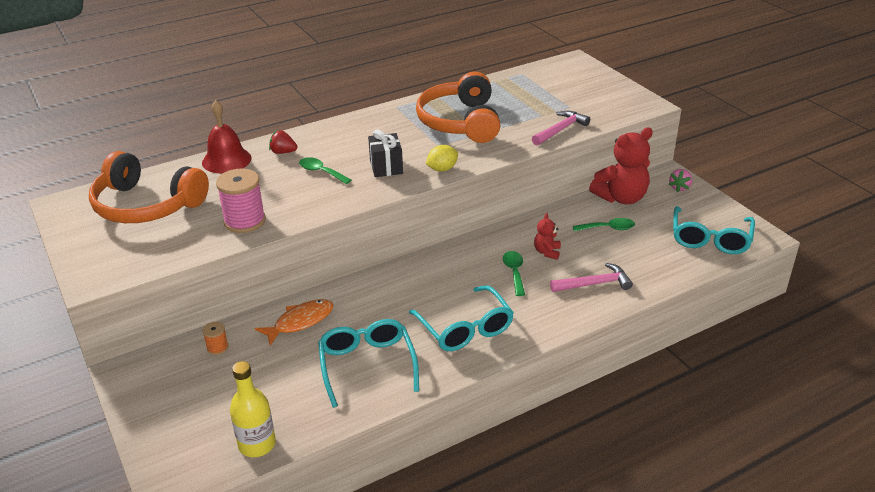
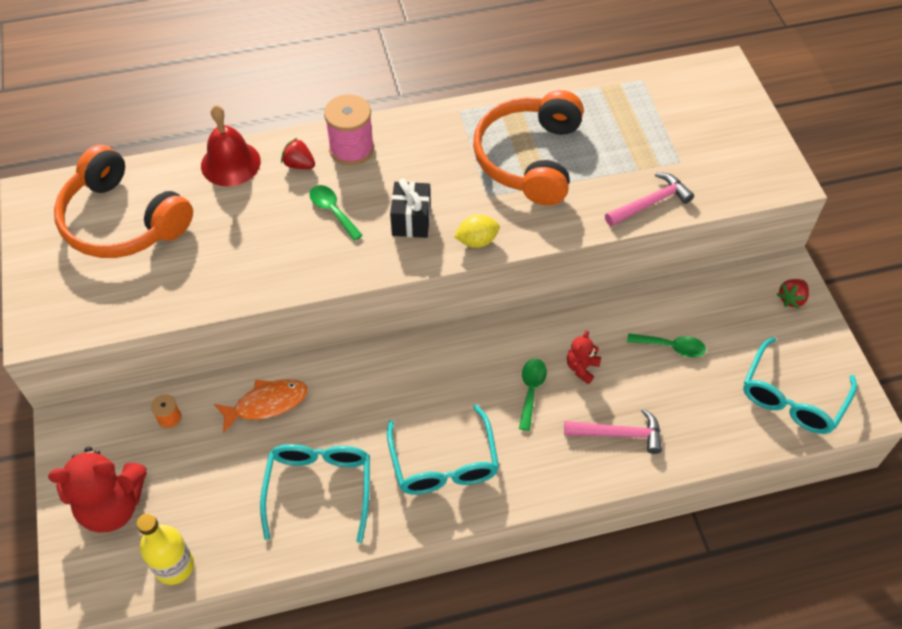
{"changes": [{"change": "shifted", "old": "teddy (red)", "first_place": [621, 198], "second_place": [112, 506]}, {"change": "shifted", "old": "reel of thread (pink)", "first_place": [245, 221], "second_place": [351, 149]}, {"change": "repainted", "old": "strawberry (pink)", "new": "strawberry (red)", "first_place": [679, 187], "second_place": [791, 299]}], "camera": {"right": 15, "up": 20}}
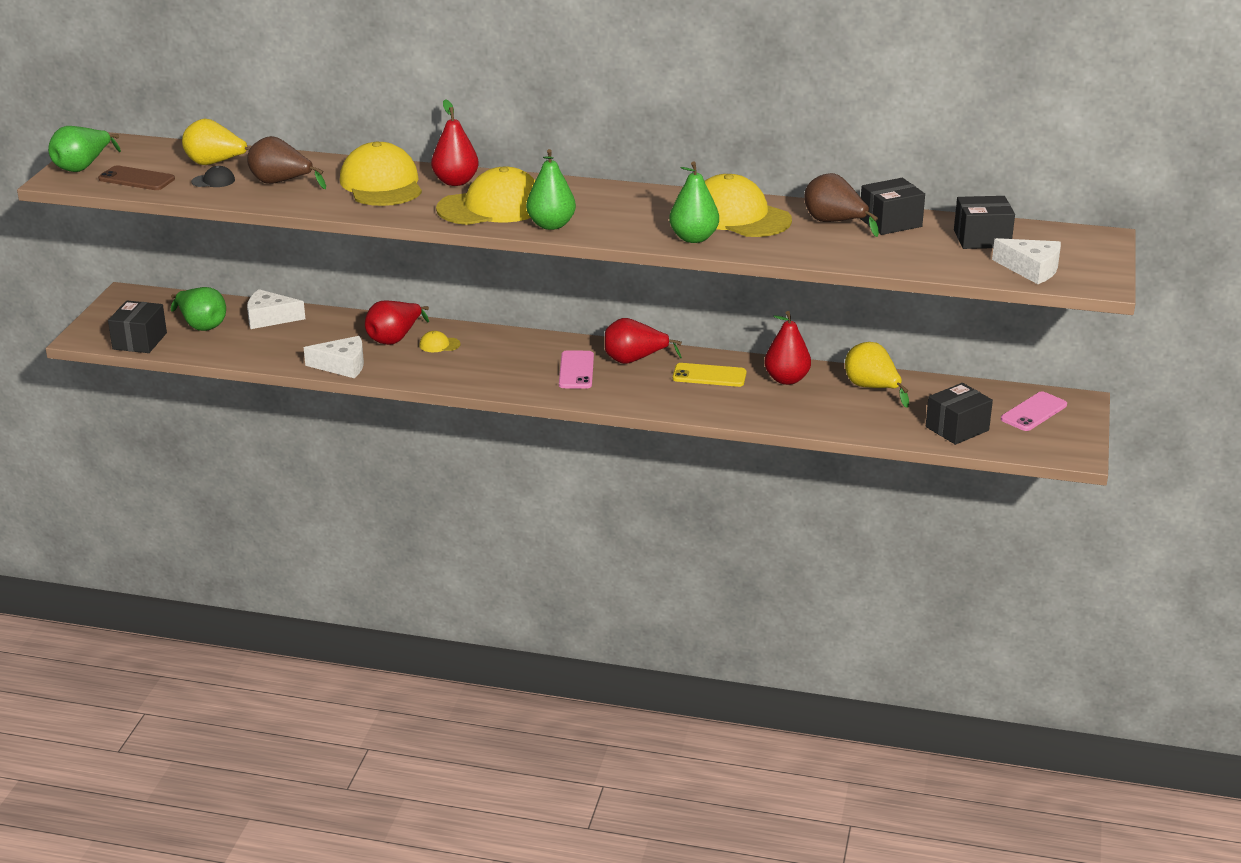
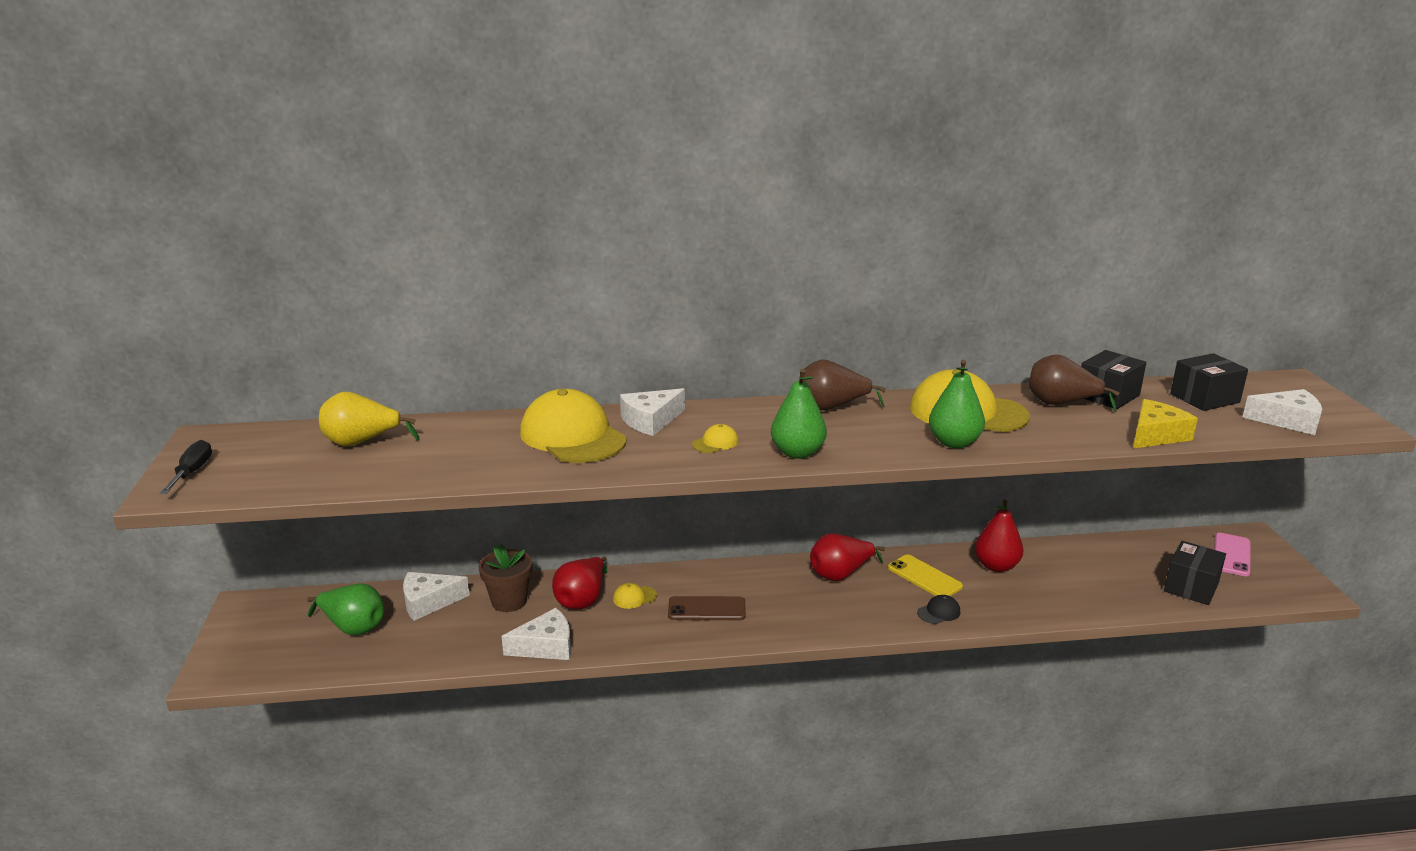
{"changes": [{"change": "swapped", "old": "toy pear (leaf-green)", "new": "screwdriver (jet-black)", "first_place": [83, 167], "second_place": [192, 472]}, {"change": "new", "new": "plant pot (dark brown)", "second_place": [509, 601]}, {"change": "swapped", "old": "toy pear (red)", "new": "cheese wedge (white)", "first_place": [455, 182], "second_place": [651, 421]}, {"change": "shifted", "old": "smartphone (dark brown)", "first_place": [136, 179], "second_place": [706, 609]}, {"change": "scaled", "old": "baseball cap (bright yellow)", "first_place": [492, 207], "second_place": [715, 443], "factor": 0.4}, {"change": "shifted", "old": "toy pear (dark brown)", "first_place": [281, 183], "second_place": [832, 408]}, {"change": "rotated", "old": "smartphone (bright yellow)", "first_place": [709, 376], "second_place": [924, 577], "degrees": 60}, {"change": "shifted", "old": "baseball cap (jet-black)", "first_place": [213, 181], "second_place": [939, 612]}, {"change": "new", "new": "cheese wedge (bright yellow)", "second_place": [1155, 435]}, {"change": "gone", "old": "parcel (jet-black)", "first_place": [140, 341]}, {"change": "gone", "old": "smartphone (pink)", "first_place": [576, 370]}, {"change": "gone", "old": "toy pear (bright yellow)", "first_place": [872, 388]}], "camera": {"right": -20, "up": -5}}
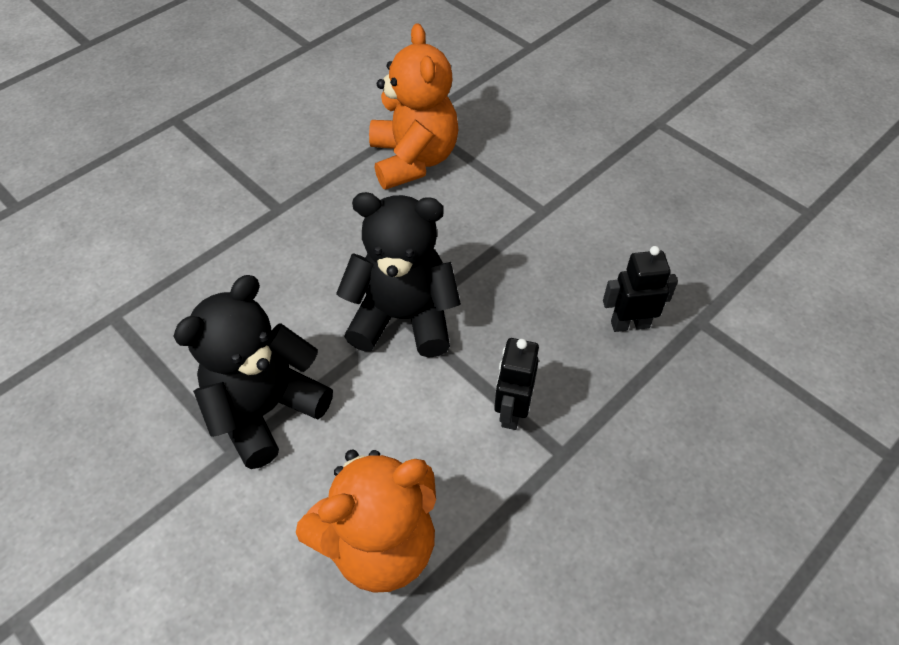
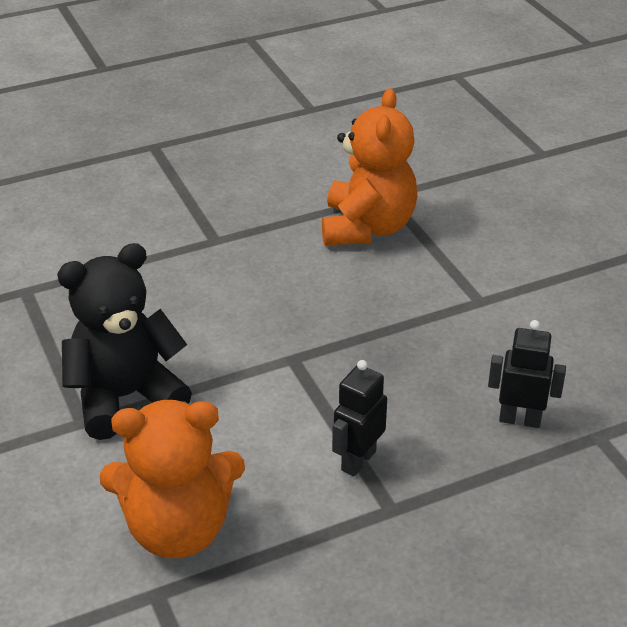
{"changes": [{"change": "gone", "old": "teddy (jet-black)", "first_place": [403, 318]}], "camera": {"right": 20, "up": -15}}
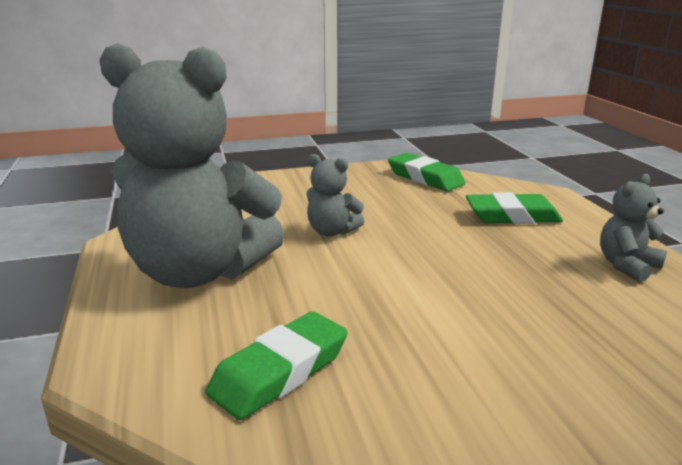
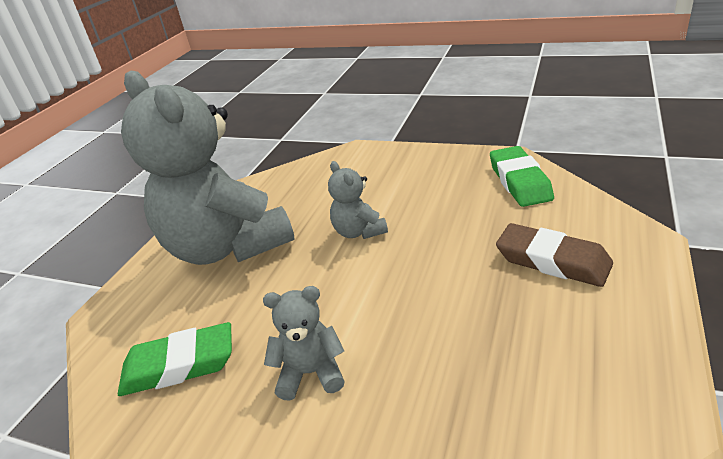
{"changes": [{"change": "shifted", "old": "teddy (gray)", "first_place": [627, 265], "second_place": [311, 373]}, {"change": "repainted", "old": "eraser (leaf-green)", "new": "eraser (dark brown)", "first_place": [512, 216], "second_place": [552, 261]}], "camera": {"right": 40, "up": 10}}
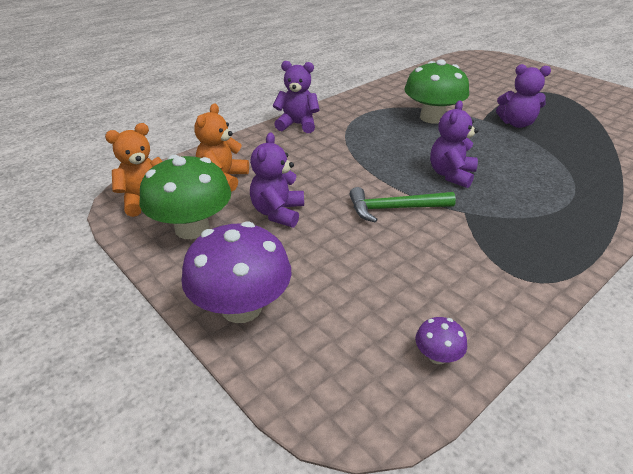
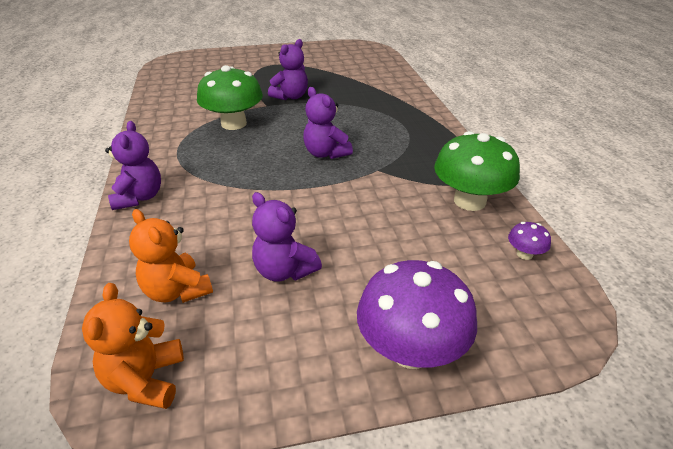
{"changes": [{"change": "rotated", "old": "teddy (royal purple)", "first_place": [297, 124], "second_place": [139, 197], "degrees": 135}, {"change": "shifted", "old": "fungus (leaf-green)", "first_place": [192, 228], "second_place": [469, 201]}, {"change": "gone", "old": "claw hammer (leaf-green)", "first_place": [394, 209]}], "camera": {"right": -60, "up": 0}}
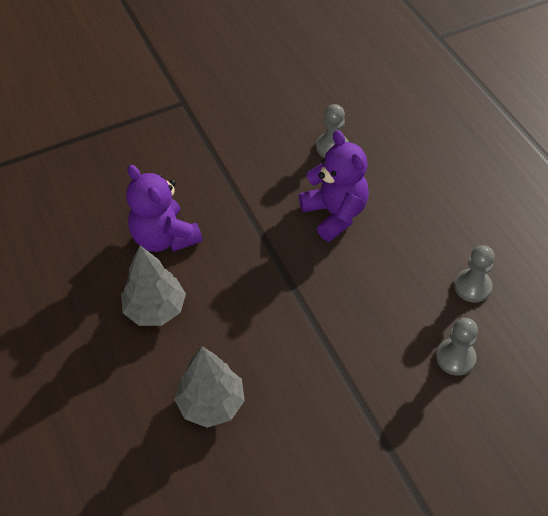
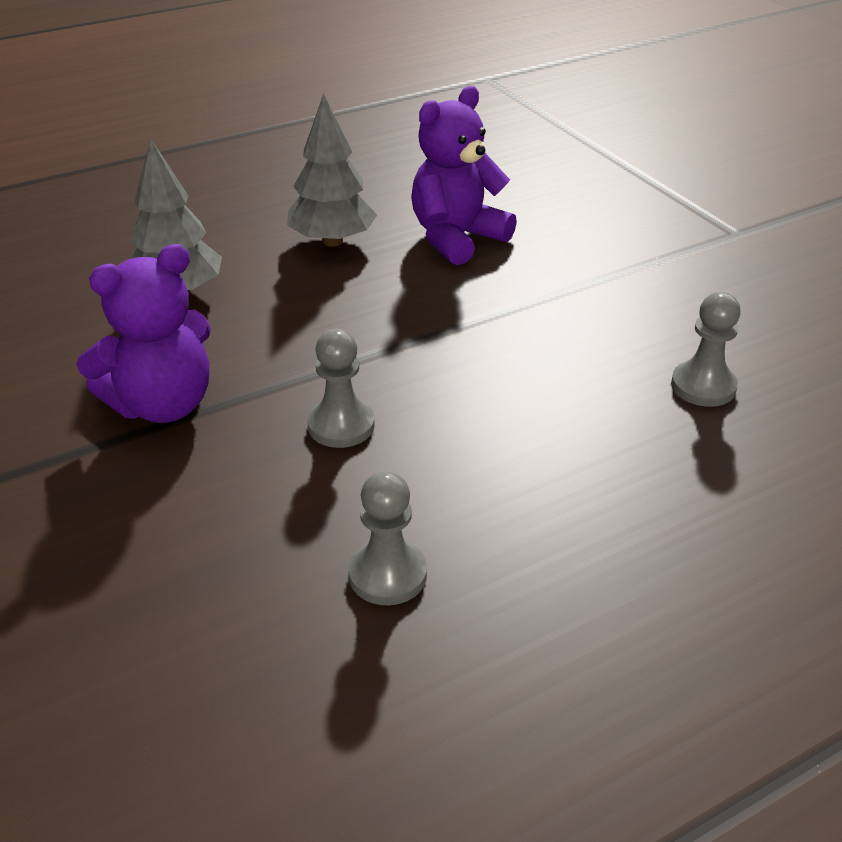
{"changes": [{"change": "shifted", "old": "teddy (royal purple)", "first_place": [335, 214], "second_place": [162, 405]}, {"change": "shifted", "old": "pawn (gray)", "first_place": [455, 357], "second_place": [341, 425]}], "camera": {"right": 85, "up": -15}}
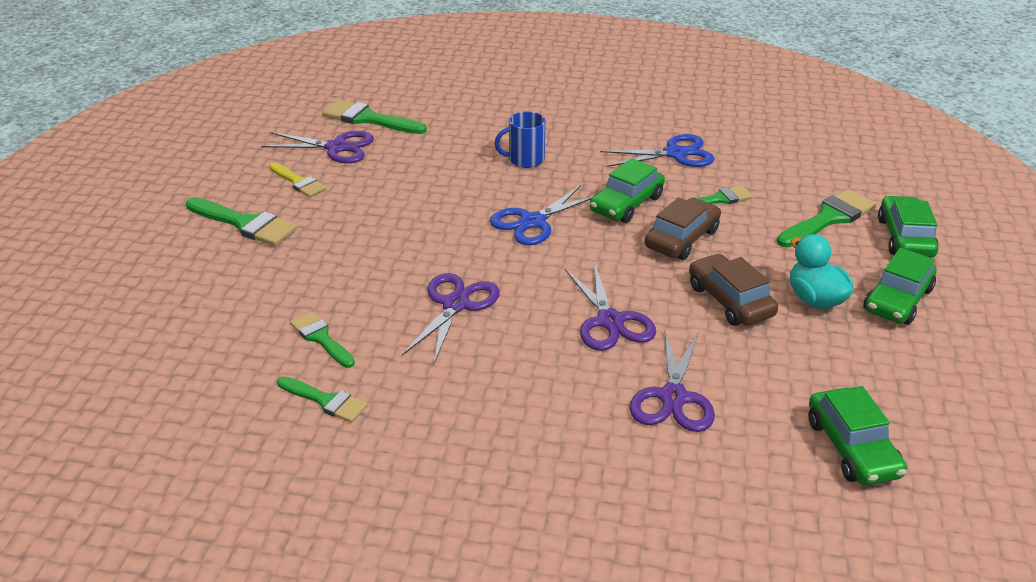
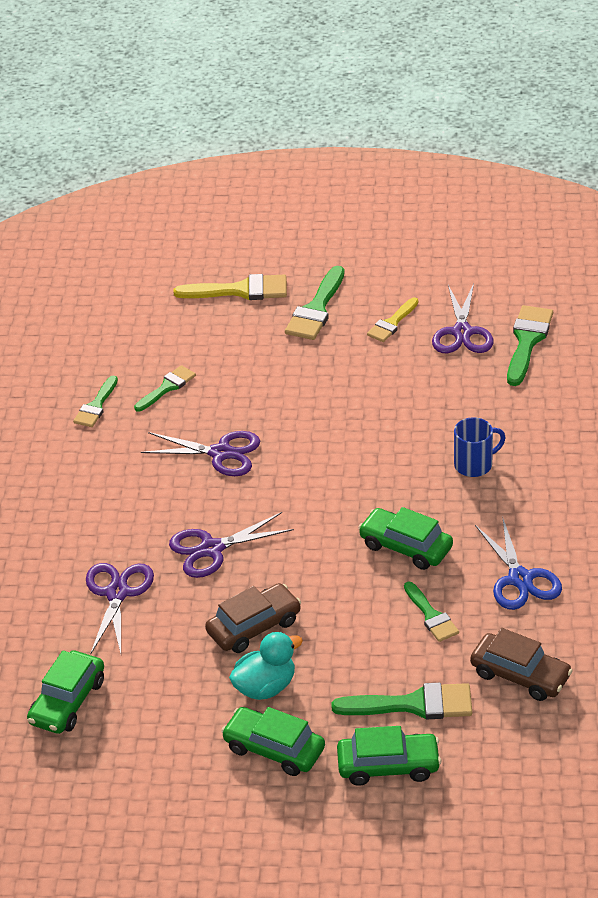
{"changes": [{"change": "rotated", "old": "car (leaf-green)", "first_place": [852, 448], "second_place": [67, 701], "degrees": -45}, {"change": "rotated", "old": "shears (royal purple)", "first_place": [673, 397], "second_place": [117, 593], "degrees": 90}, {"change": "new", "new": "paintbrush (bright yellow)", "second_place": [240, 290]}, {"change": "rotated", "old": "paintbrush (leaf-green)", "first_place": [829, 218], "second_place": [413, 704], "degrees": -45}, {"change": "rotated", "old": "coffee mug (blue)", "first_place": [525, 160], "second_place": [474, 464], "degrees": 90}, {"change": "shifted", "old": "car (dark brown)", "first_place": [682, 239], "second_place": [520, 675]}, {"change": "gone", "old": "shears (blue)", "first_place": [533, 222]}], "camera": {"right": 85, "up": 5}}
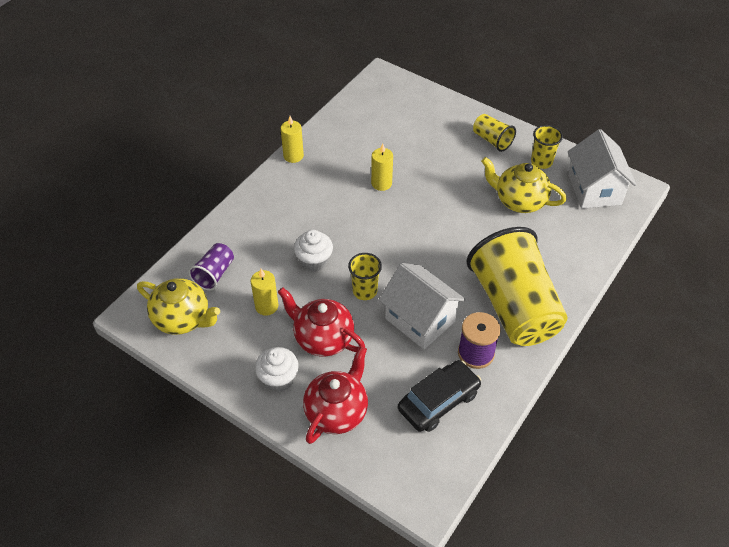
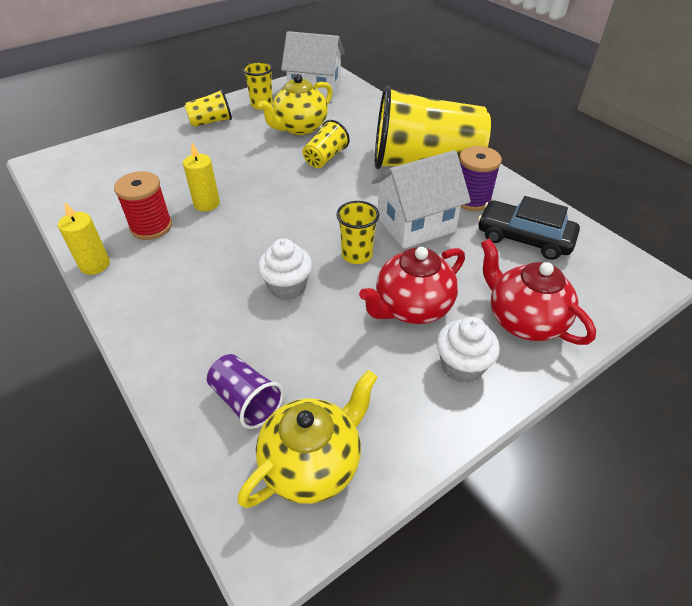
{"changes": [{"change": "new", "new": "reel of thread (red)", "second_place": [151, 227]}, {"change": "new", "new": "beaker (bright yellow)", "second_place": [325, 158]}, {"change": "rotated", "old": "car (jet-black)", "first_place": [438, 401], "second_place": [524, 238], "degrees": -45}, {"change": "gone", "old": "pillar candle (bright yellow)", "first_place": [266, 306]}], "camera": {"right": -70, "up": -5}}
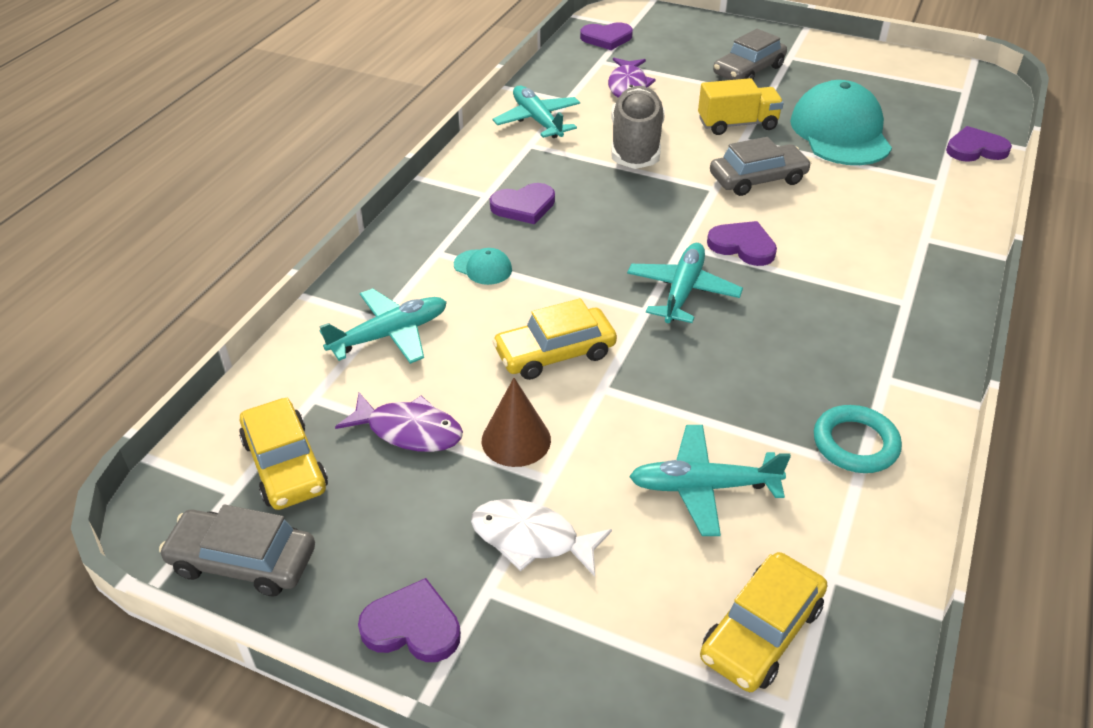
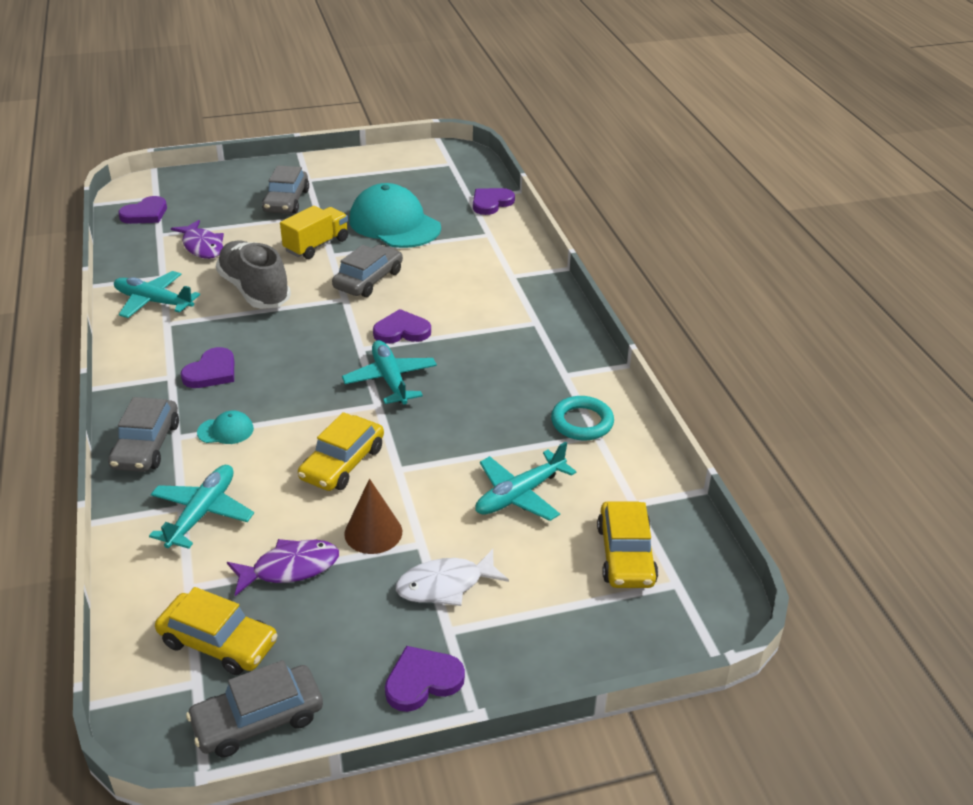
{"changes": [{"change": "new", "new": "car (gray)", "second_place": [146, 445]}], "camera": {"right": -40, "up": -5}}
